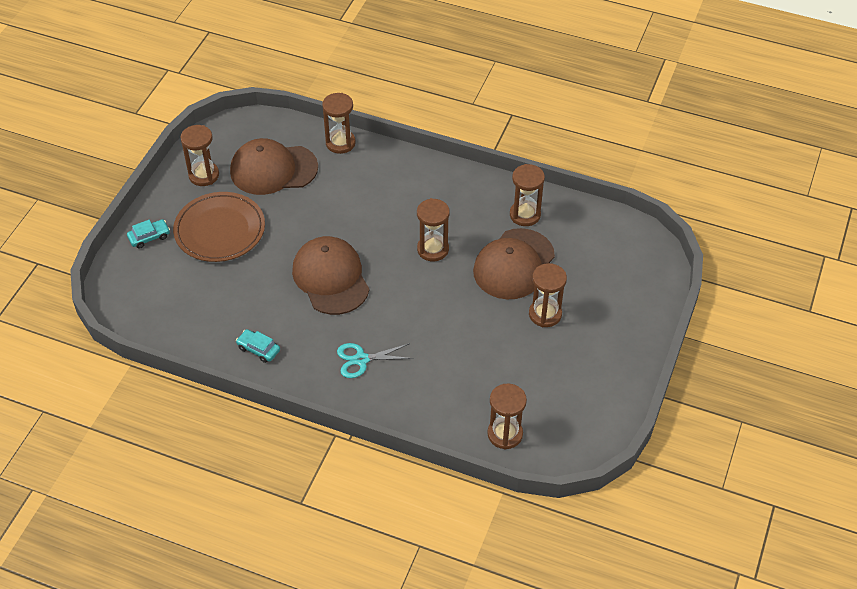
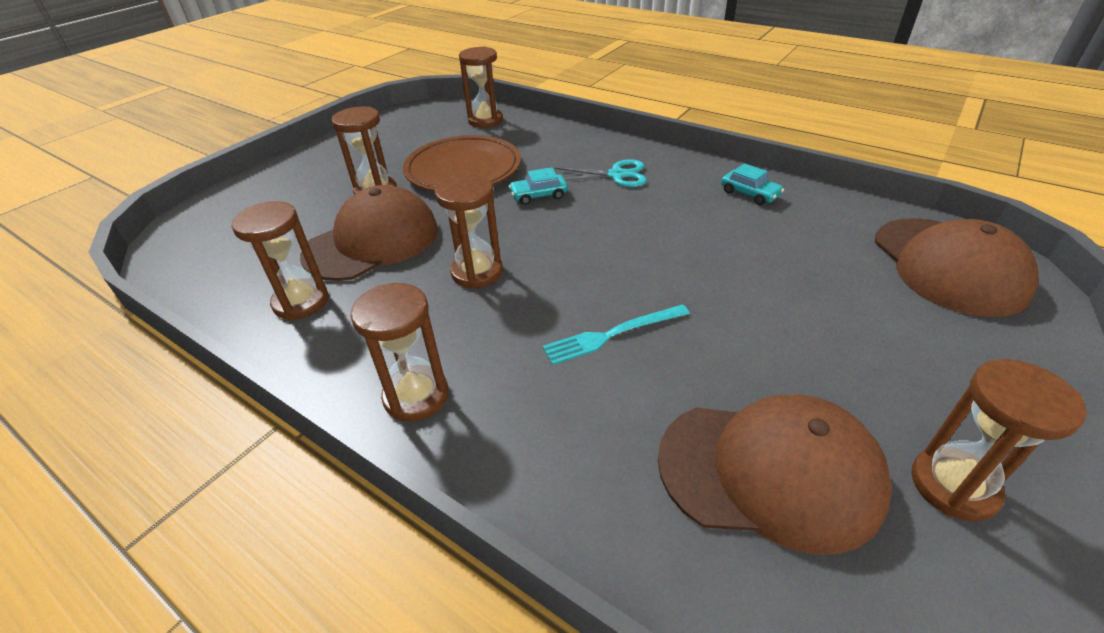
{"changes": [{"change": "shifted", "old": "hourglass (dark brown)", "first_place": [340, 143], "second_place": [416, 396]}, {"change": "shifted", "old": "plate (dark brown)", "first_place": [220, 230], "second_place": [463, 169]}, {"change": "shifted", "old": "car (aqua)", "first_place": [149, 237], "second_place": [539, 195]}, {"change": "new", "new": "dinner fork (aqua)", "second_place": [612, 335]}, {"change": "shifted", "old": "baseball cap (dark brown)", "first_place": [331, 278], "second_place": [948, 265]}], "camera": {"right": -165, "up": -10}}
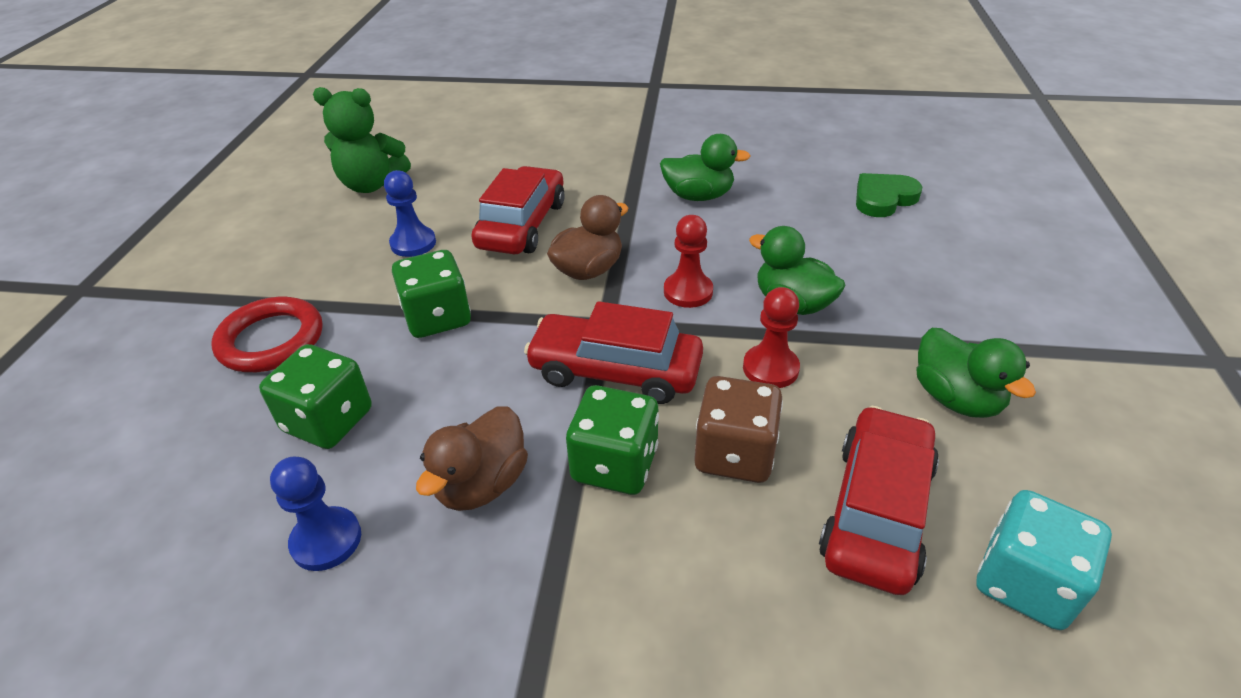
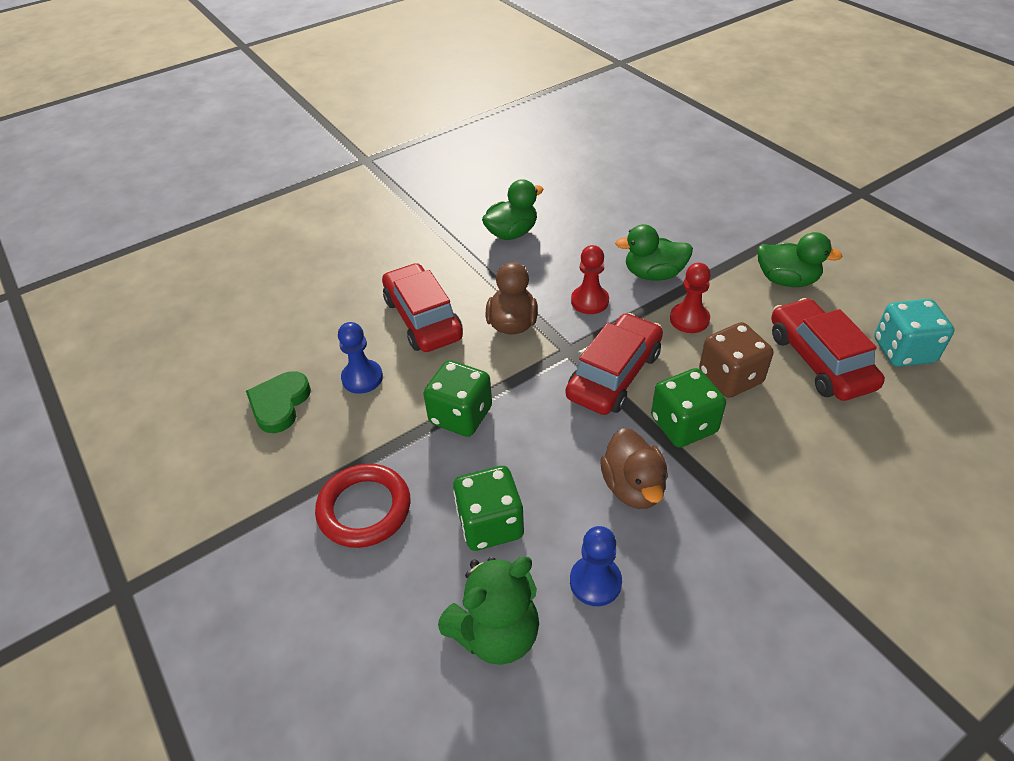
{"changes": [{"change": "shifted", "old": "love heart (leaf-green)", "first_place": [883, 199], "second_place": [279, 404]}, {"change": "shifted", "old": "teddy (leaf-green)", "first_place": [372, 185], "second_place": [496, 633]}, {"change": "rotated", "old": "car (red)", "first_place": [615, 371], "second_place": [614, 374], "degrees": 150}], "camera": {"right": -40, "up": 5}}
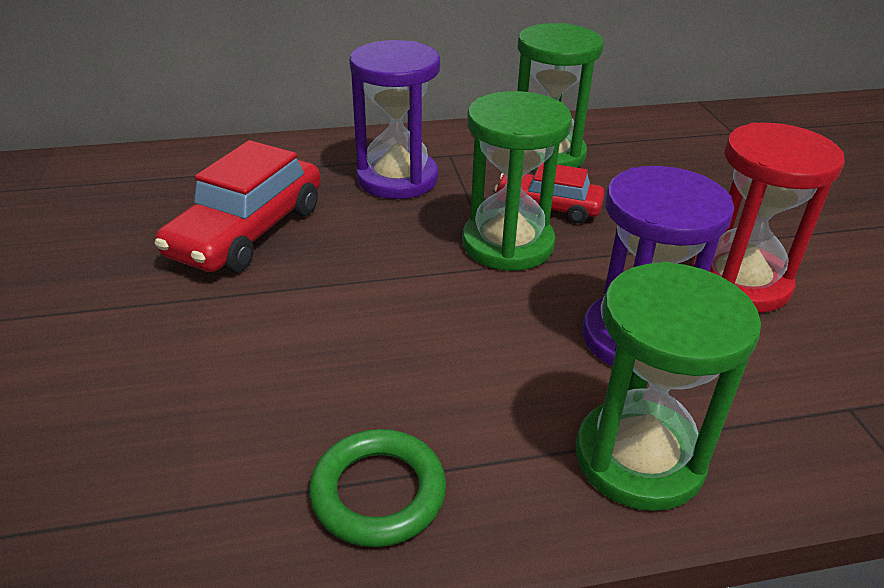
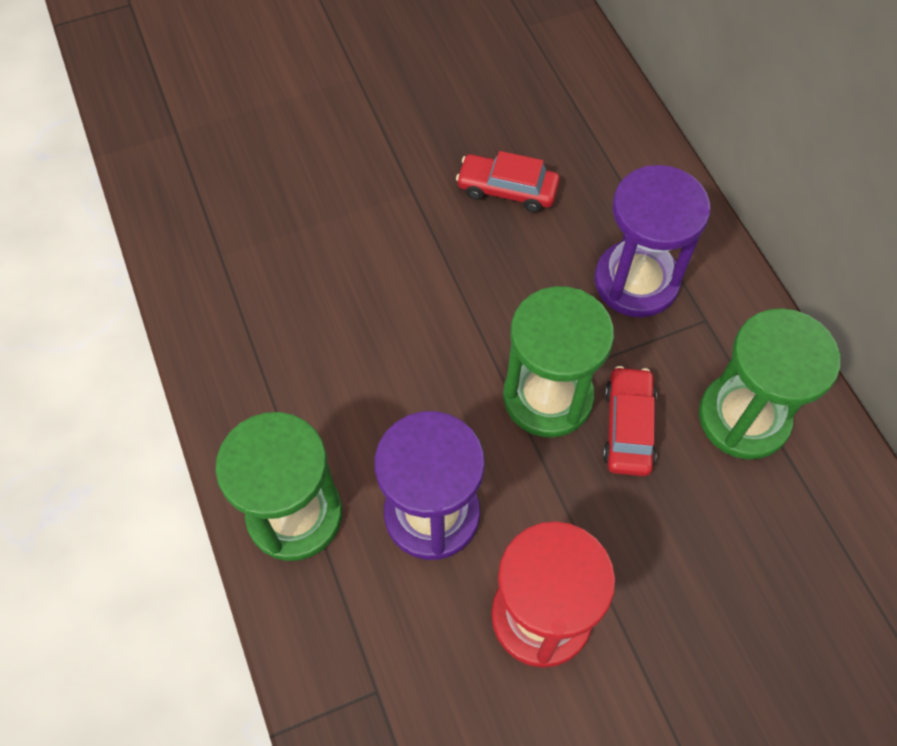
{"changes": [{"change": "scaled", "old": "car (red)", "first_place": [247, 231], "second_place": [507, 189], "factor": 0.61}, {"change": "gone", "old": "hoop (leaf-green)", "first_place": [378, 492]}], "camera": {"right": 80, "up": 25}}
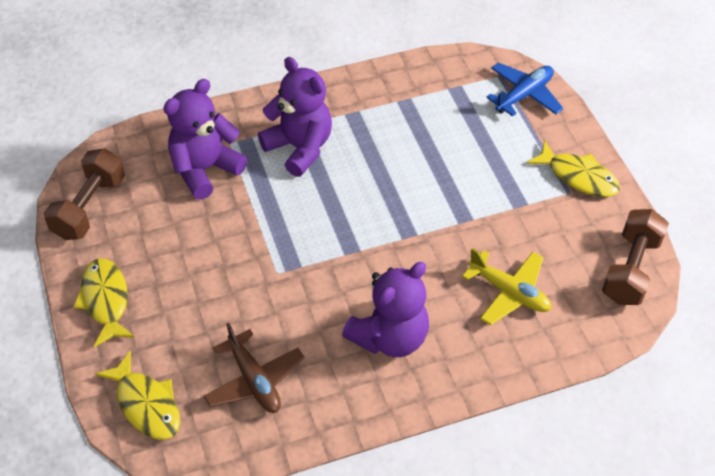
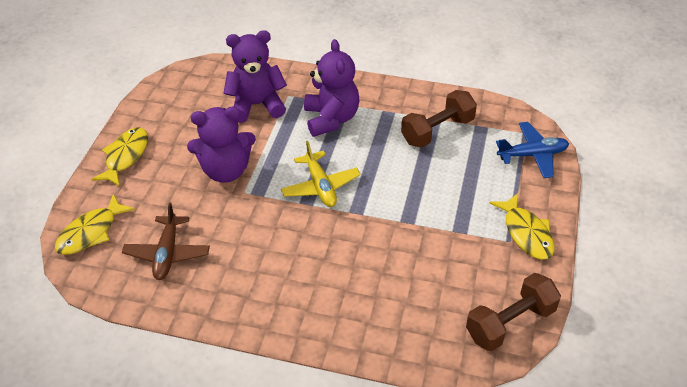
{"changes": [{"change": "rotated", "old": "fish (bright yellow)", "first_place": [146, 404], "second_place": [91, 232], "degrees": 45}, {"change": "shifted", "old": "teddy (royal purple)", "first_place": [390, 337], "second_place": [226, 170]}, {"change": "shifted", "old": "aeroplane (bright yellow)", "first_place": [509, 292], "second_place": [320, 186]}, {"change": "shifted", "old": "free weight (dark brown)", "first_place": [89, 207], "second_place": [437, 131]}], "camera": {"right": 35, "up": -5}}
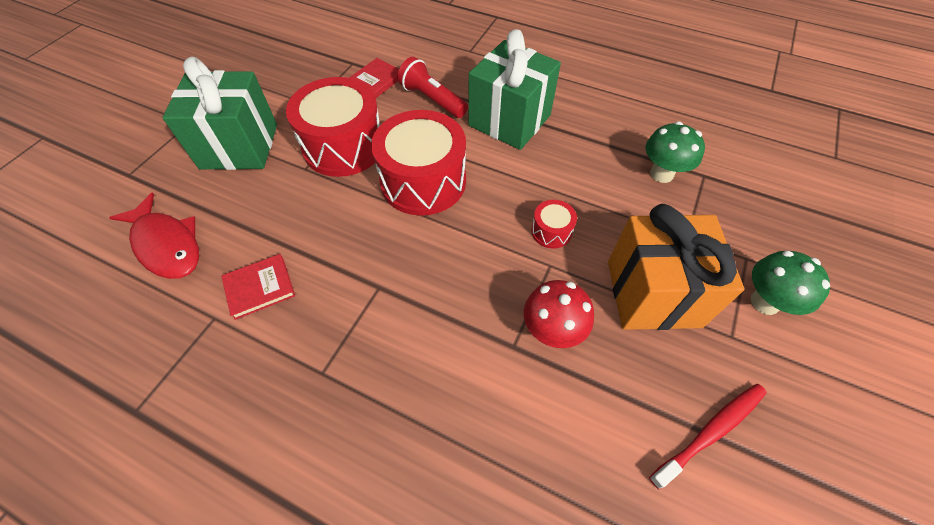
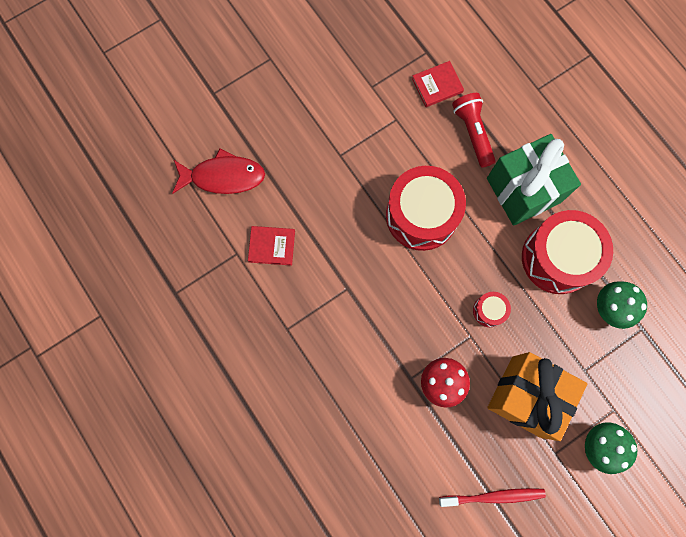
{"changes": [{"change": "rotated", "old": "fish (red)", "first_place": [167, 245], "second_place": [223, 176], "degrees": -75}, {"change": "shifted", "old": "toy drum (red)", "first_place": [344, 146], "second_place": [558, 258]}, {"change": "gone", "old": "wrapped gift (leaf-green)", "first_place": [239, 146]}], "camera": {"right": 30, "up": 20}}
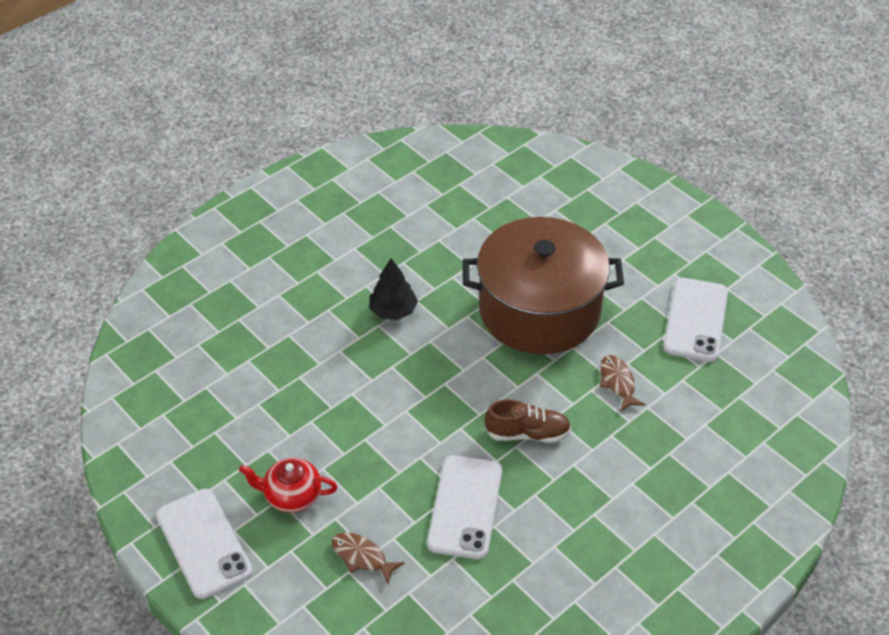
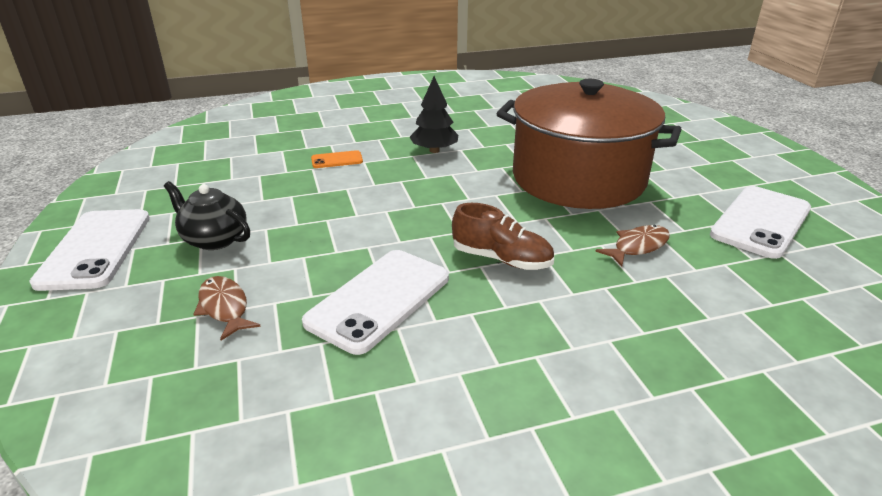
{"changes": [{"change": "repainted", "old": "tea pot (red)", "new": "tea pot (jet-black)", "first_place": [291, 496], "second_place": [214, 239]}, {"change": "new", "new": "smartphone (bright orange)", "second_place": [337, 160]}, {"change": "rotated", "old": "fish (dark brown)", "first_place": [617, 382], "second_place": [637, 246], "degrees": 45}], "camera": {"right": 25, "up": -15}}
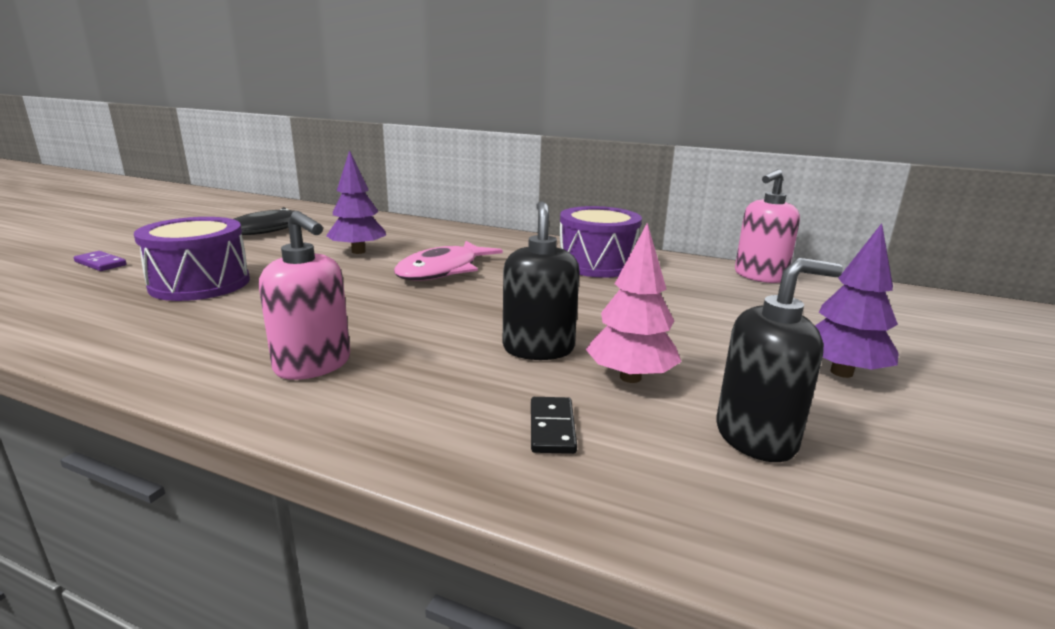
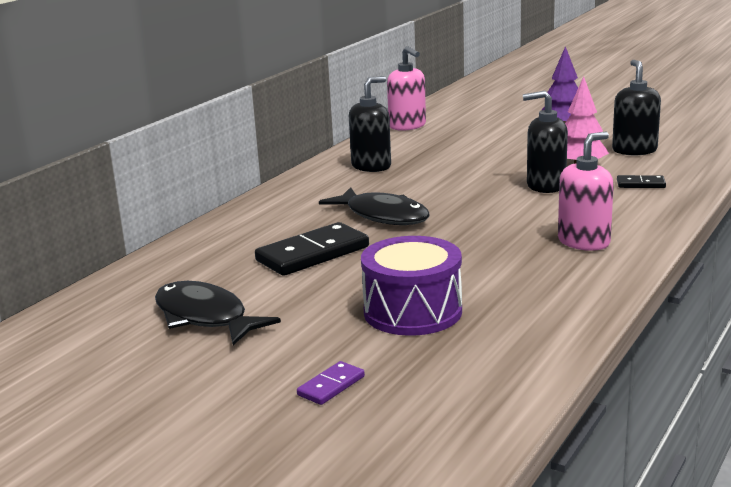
{"changes": [{"change": "swapped", "old": "fir tree (royal purple)", "new": "domino tile (jet-black)", "first_place": [358, 251], "second_place": [312, 254]}, {"change": "repainted", "old": "fish (pink)", "new": "fish (jet-black)", "first_place": [443, 271], "second_place": [383, 216]}, {"change": "swapped", "old": "toy drum (royal purple)", "new": "soap pump (jet-black)", "first_place": [597, 264], "second_place": [371, 166]}], "camera": {"right": -80, "up": 0}}
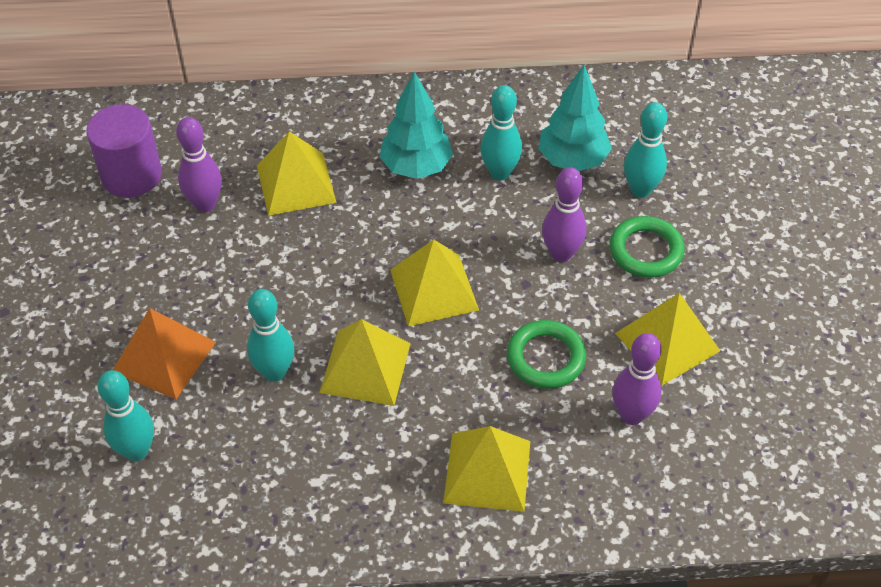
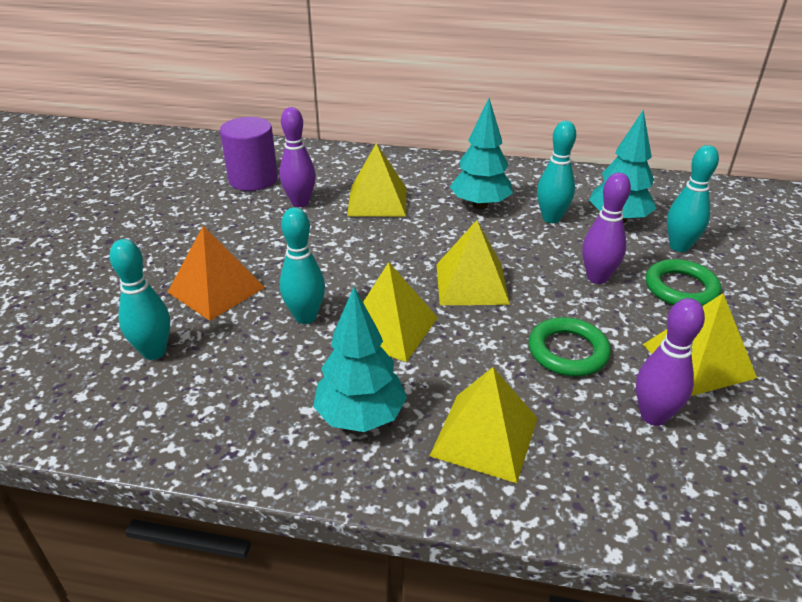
{"changes": [{"change": "new", "new": "fir tree (aqua)", "second_place": [360, 416]}], "camera": {"right": 15, "up": -15}}
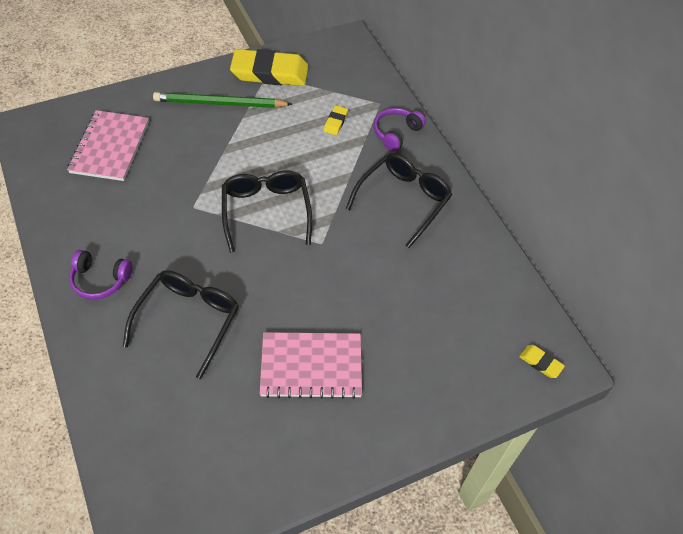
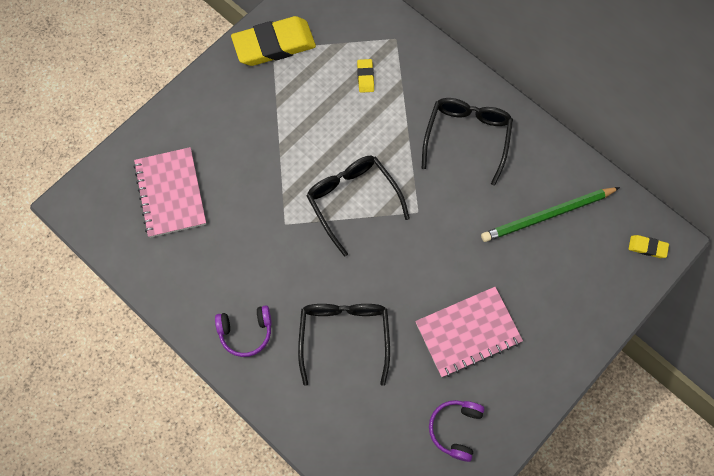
{"changes": [{"change": "shifted", "old": "over-ear headphones (royal purple)", "first_place": [396, 133], "second_place": [455, 429]}, {"change": "shifted", "old": "lead pencil (leaf-green)", "first_place": [220, 103], "second_place": [548, 215]}], "camera": {"right": -20, "up": 15}}
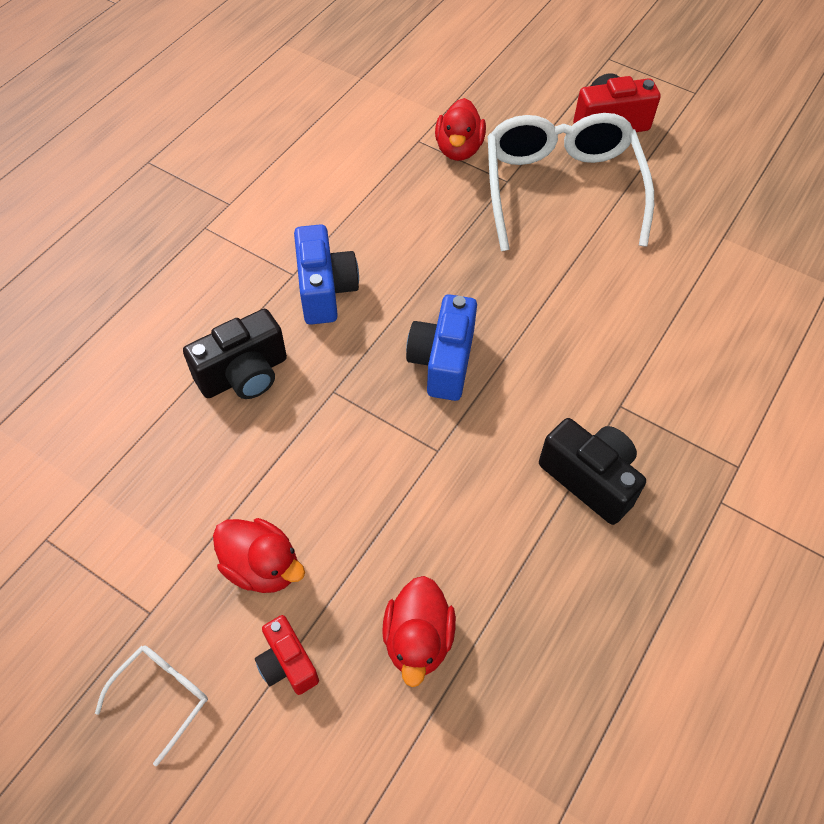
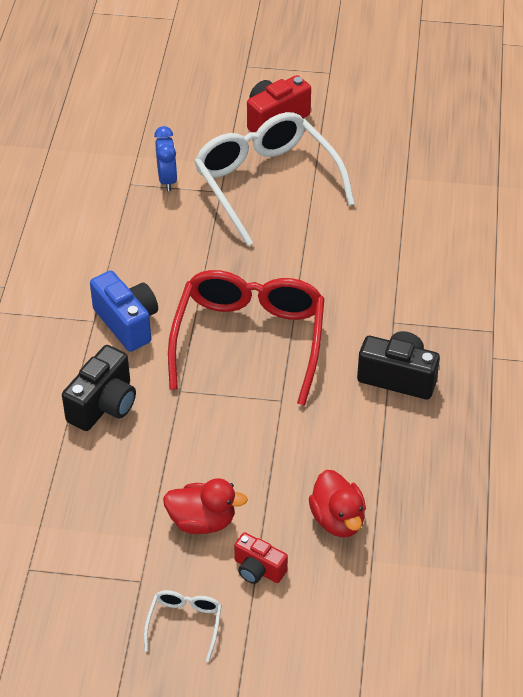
{"changes": [{"change": "swapped", "old": "duck (red)", "new": "alarm clock (blue)", "first_place": [459, 149], "second_place": [167, 180]}, {"change": "swapped", "old": "photo camera (blue)", "new": "glasses (red)", "first_place": [443, 362], "second_place": [249, 340]}], "camera": {"right": -25, "up": -10}}
